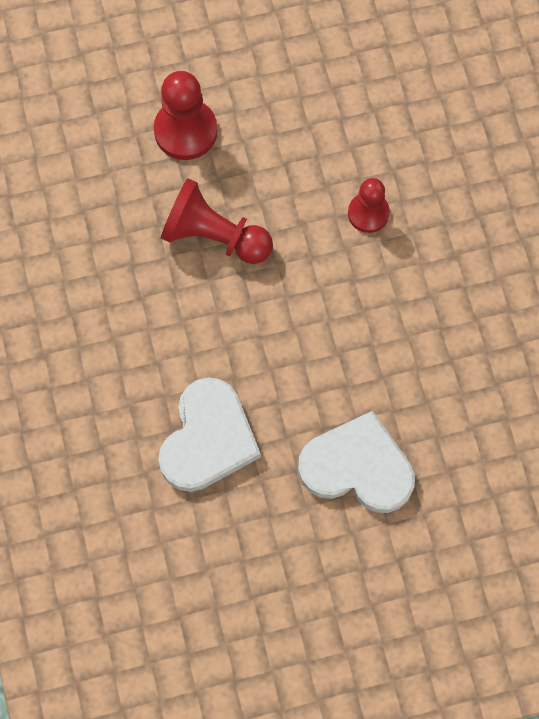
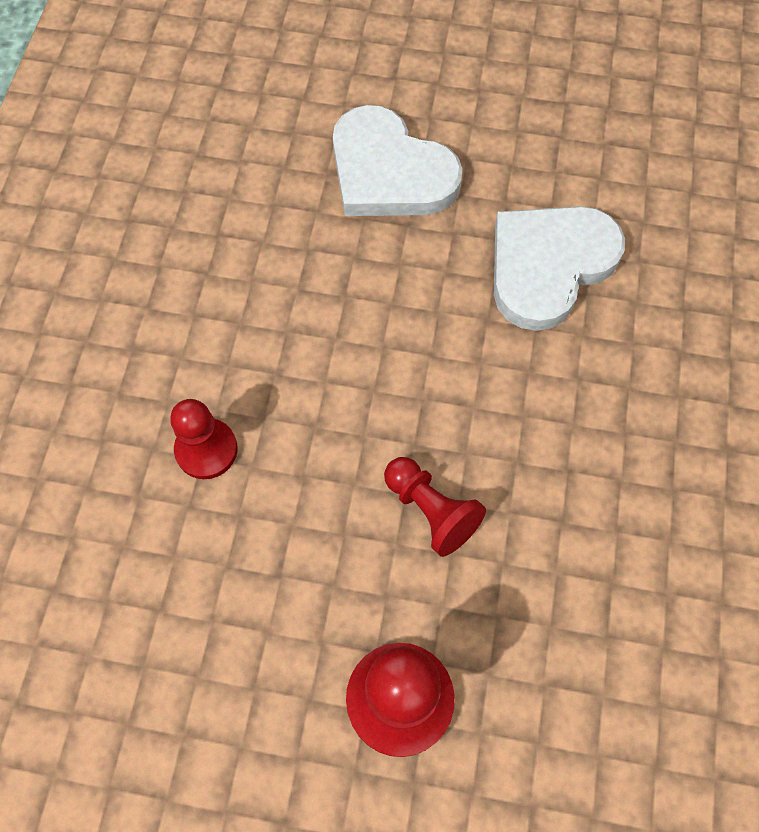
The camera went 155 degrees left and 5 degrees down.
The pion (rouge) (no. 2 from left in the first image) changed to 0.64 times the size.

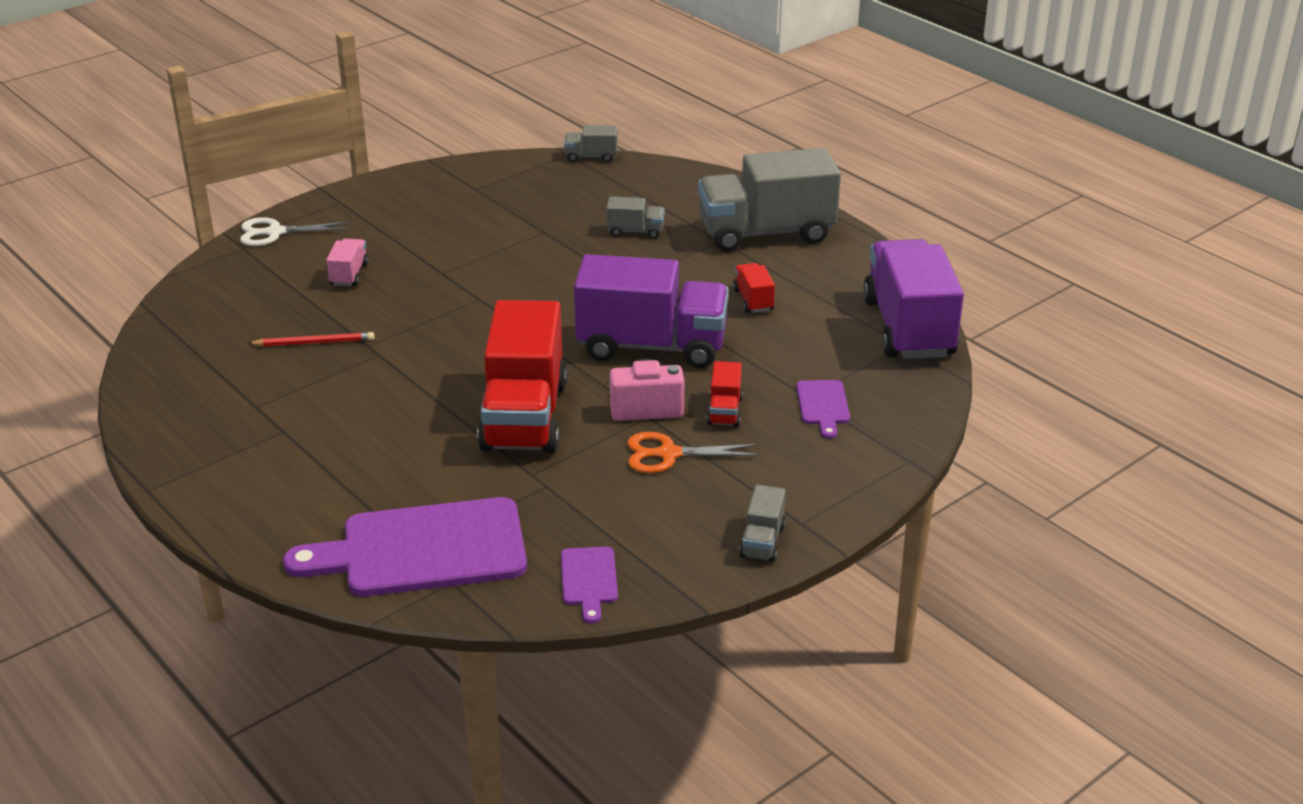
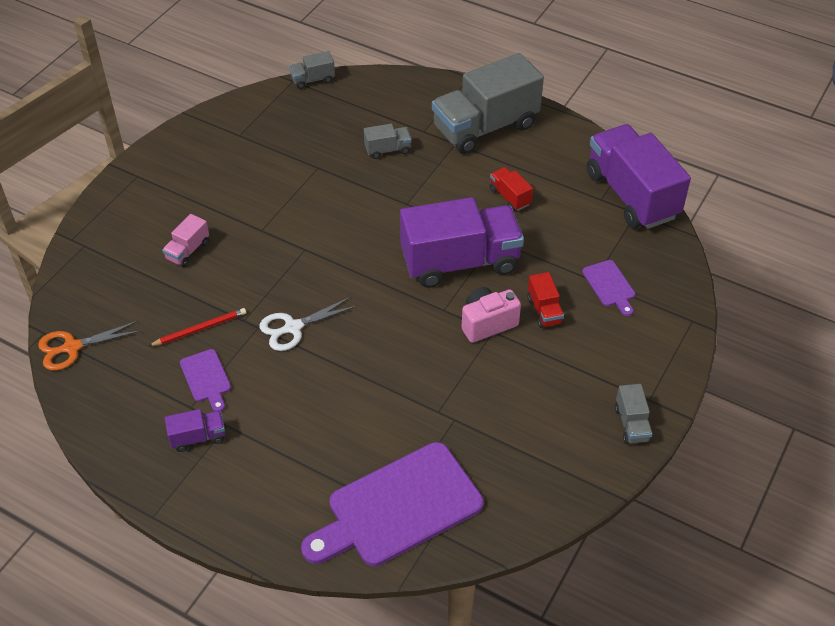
The camera went 20 degrees left and 15 degrees up.
The camion (rouge) (no. 1 from left) disappeared.
The camion (violet) (no. 1 from left) appeared.
The ciseaux (blanc) moved.
The planche à découper (violet) (no. 2 from left in the first image) moved.
The ciseaux (orange) moved.
The camion (rose) turned 135 degrees counterclockwise.

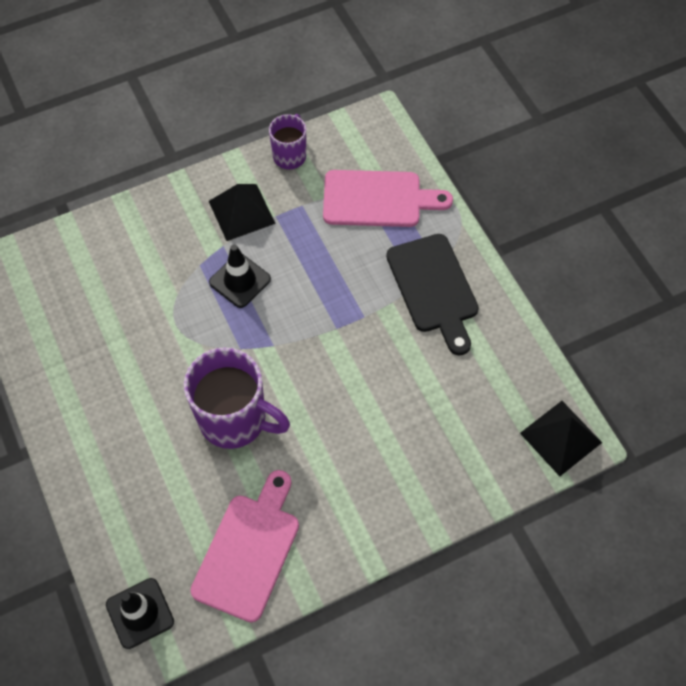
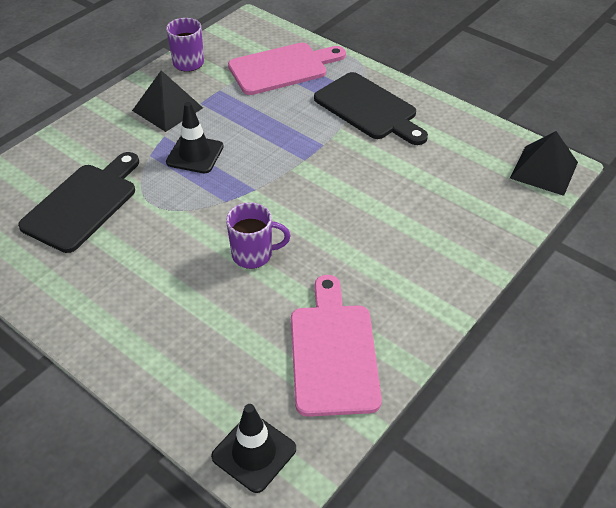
The camera went 25 degrees left and 15 degrees down.
The planche à découper (noir) (no. 1 from left) appeared.
The tasse (violet) (no. 1 from left in the first image) changed to 0.57 times the size.

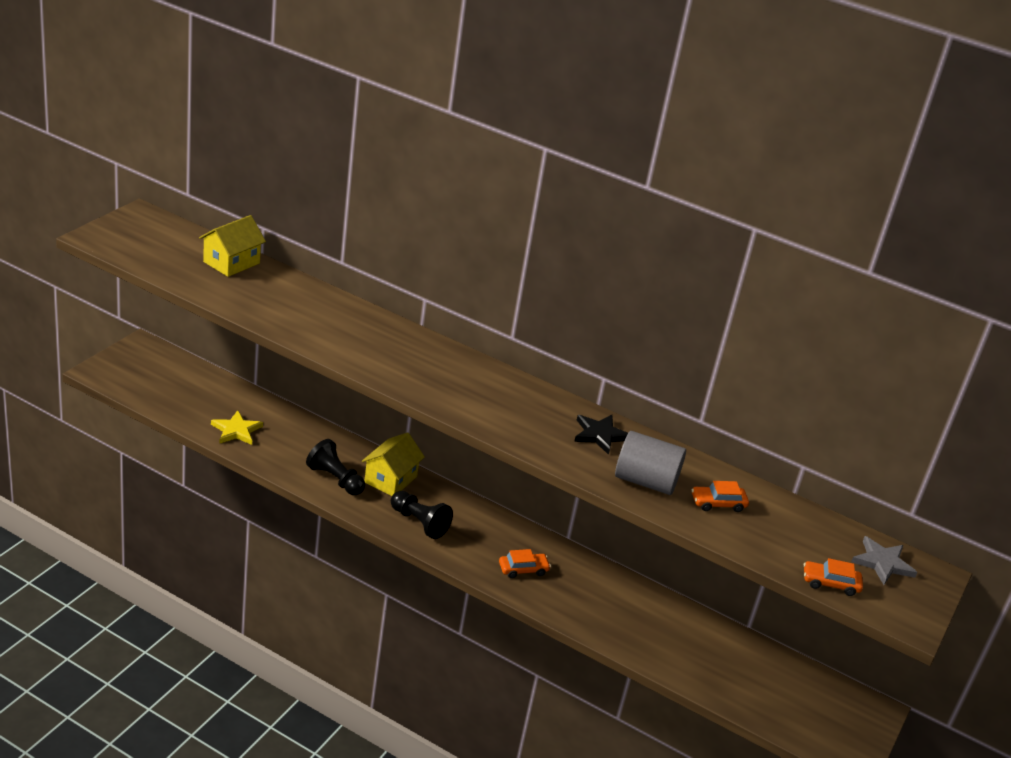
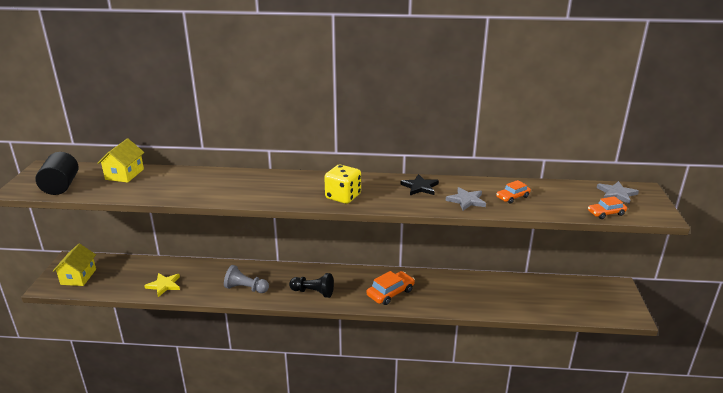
The camera went 20 degrees left and 5 degrees down.
The cylindre (noir) appeared.
The dé (jaune) appeared.
The maison (jaune) (no. 2 from left in the first image) moved.
The cylindre (gris) was replaced by the étoile (gris) (no. 1 from left).
The pion (noir) (no. 1 from left) became the pion (gris).
The voiture (orange) (no. 1 from left) changed to 1.56 times the size.

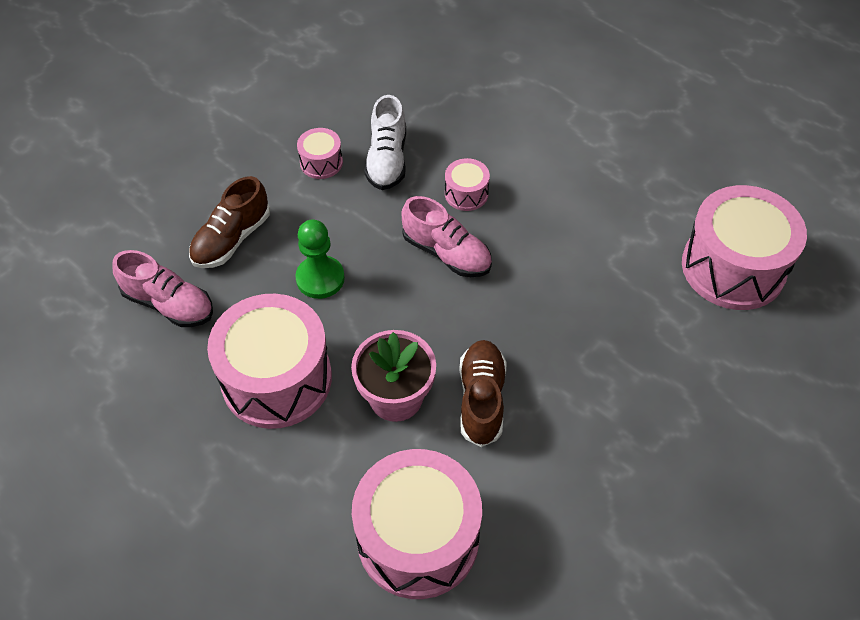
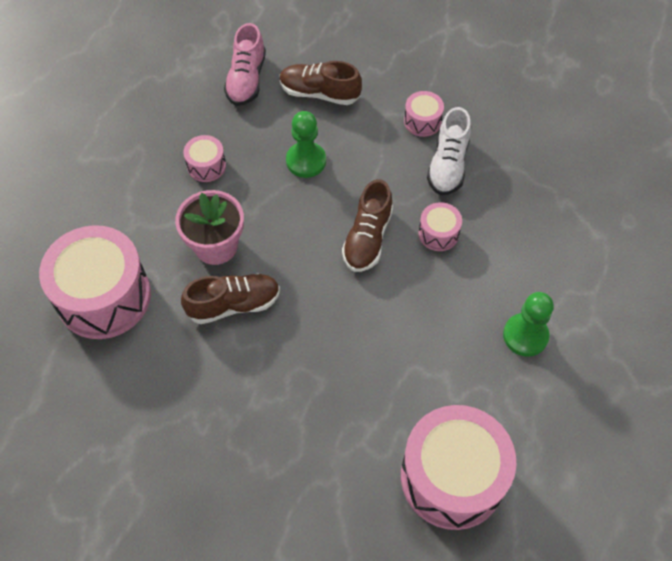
The camera went 70 degrees right and 5 degrees up.
The pion (vert) (no. 2 from left) appeared.
The chaussure (rose) (no. 2 from left) became the chaussure (marron) (no. 3 from left).
The chaussure (blanc) turned 60 degrees counterclockwise.
The tambour (rose) (no. 1 from left in the first image) changed to 0.45 times the size.

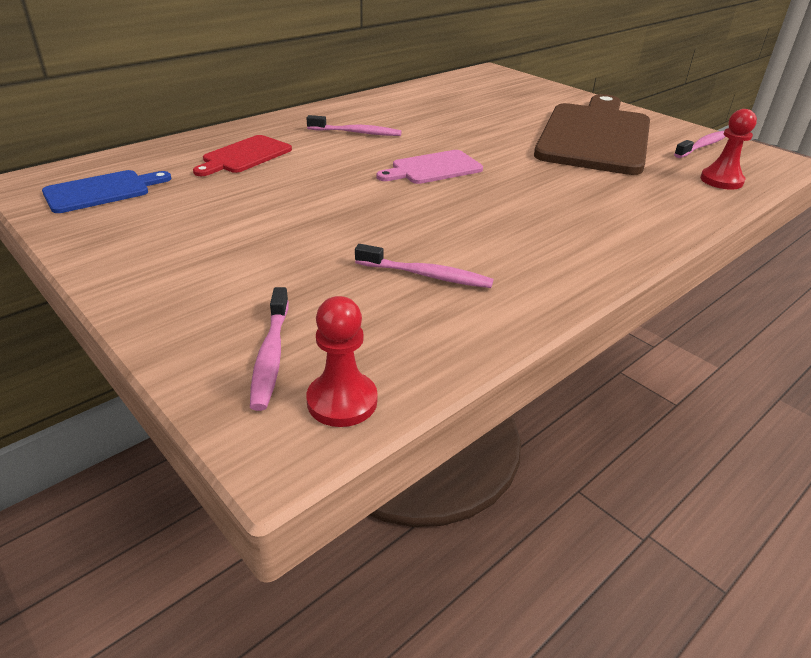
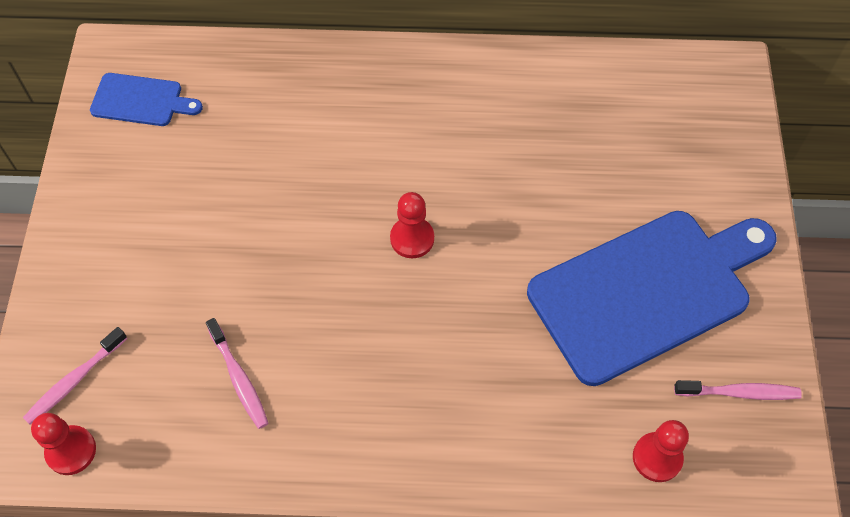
The camera went 45 degrees right and 25 degrees up.
The planche à découper (rouge) disappeared.
The brosse à dents (rose) (no. 2 from left) disappeared.
The planche à découper (rose) was replaced by the pion (rouge) (no. 2 from left).
The planche à découper (marron) became the planche à découper (bleu) (no. 2 from left).

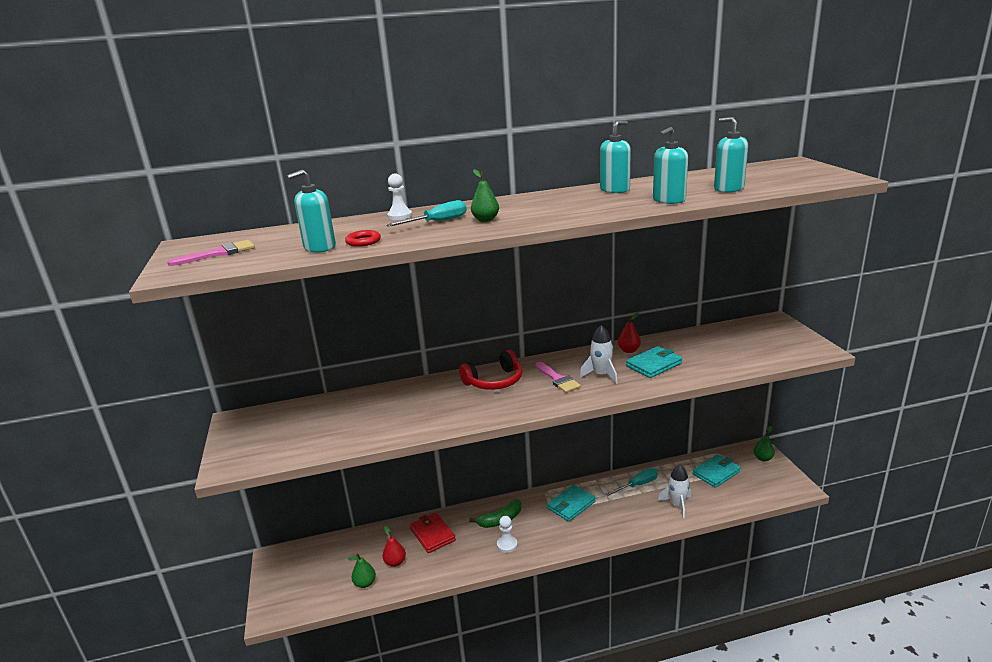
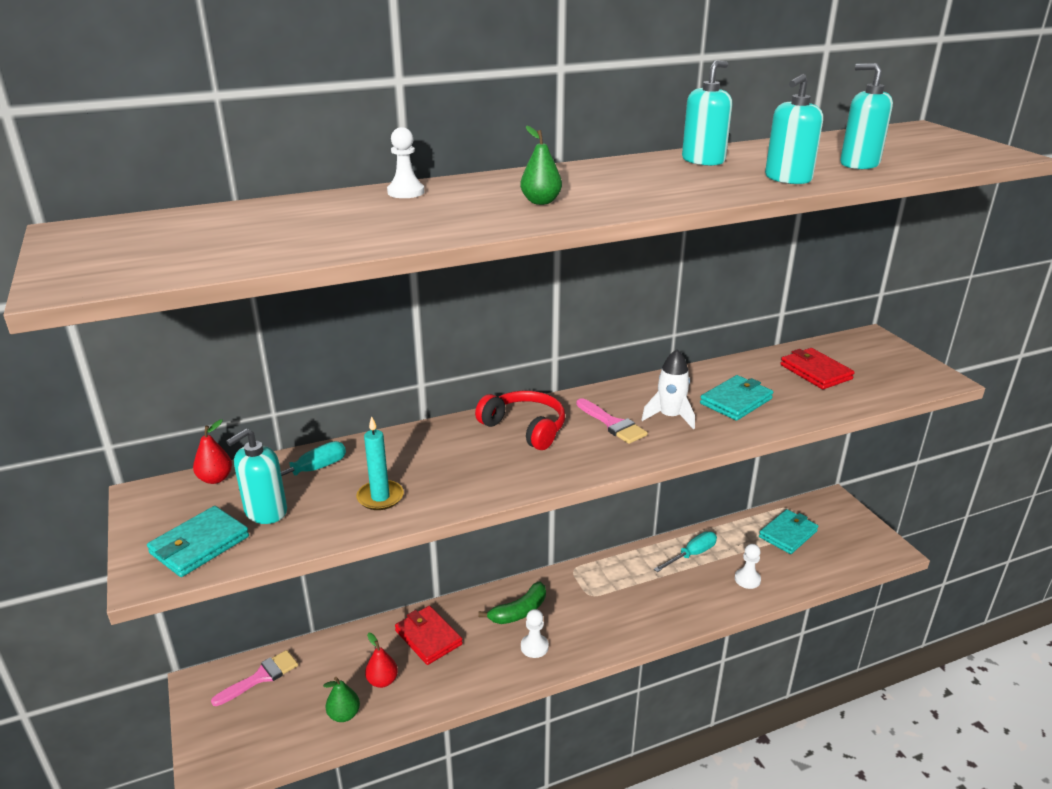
The camera went 10 degrees left and 5 degrees up.
The anneau (rouge) disappeared.
The poire (vert) (no. 3 from left) disappeared.
The bougie (turquoise) appeared.
The portefeuille (rouge) (no. 2 from left) appeared.
The pinceau (rose) (no. 1 from left) moved.
The distributeur de savon (turquoise) (no. 1 from left) moved.
The tournevis (turquoise) (no. 1 from left) moved.
The portefeuille (turquoise) (no. 1 from left) moved.
The poire (rouge) (no. 2 from left in the first image) moved.
The fusée (blanc) (no. 2 from left) was replaced by the pion (blanc) (no. 3 from left).
The casque audio (rouge) turned 105 degrees counterclockwise.

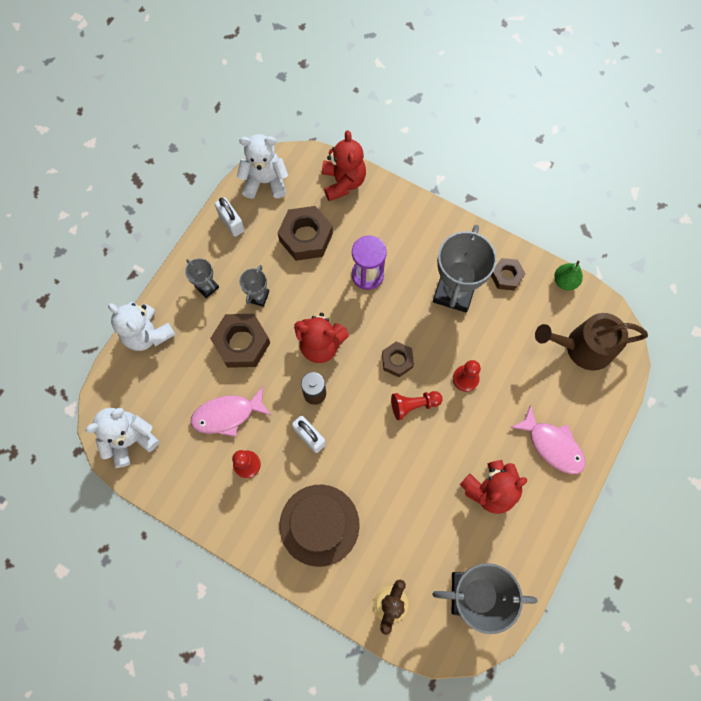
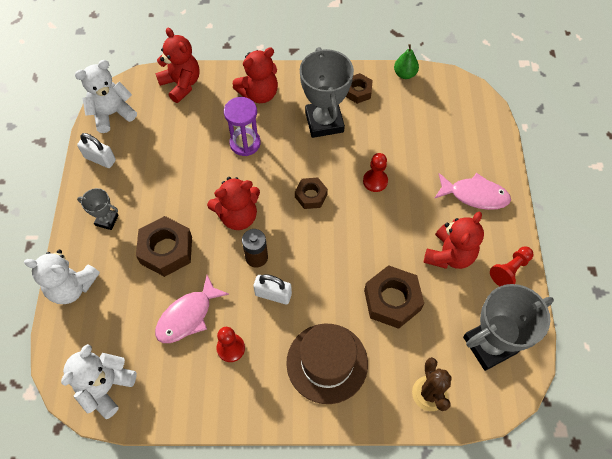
The camera went 30 degrees left and 10 degrees down.
The trophée (gris) (no. 2 from left) disappeared.
The arrosoir (marron) disappeared.
The ours en peluche (rouge) (no. 3 from left) appeared.
The écrou (marron) (no. 2 from left in the first image) moved.
The pion (rouge) (no. 2 from left in the first image) moved.

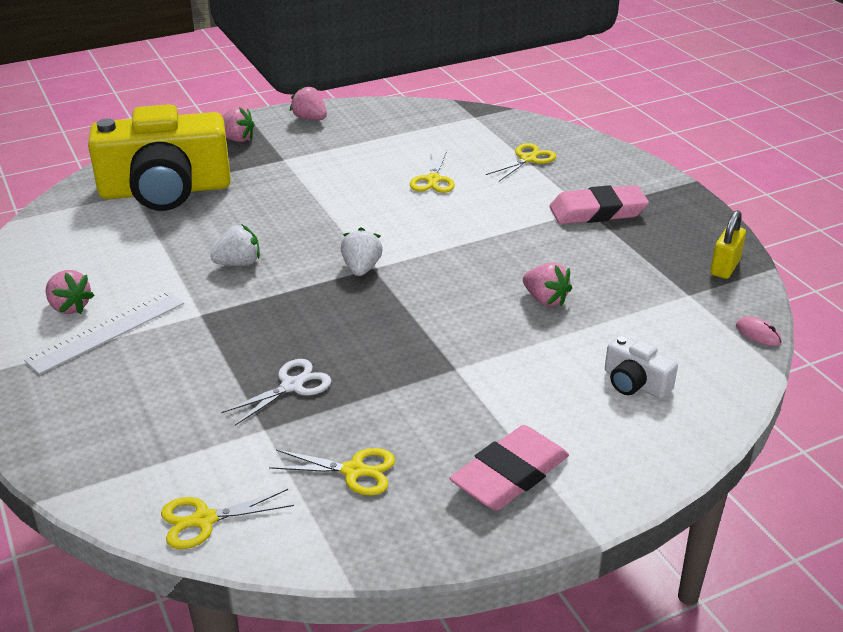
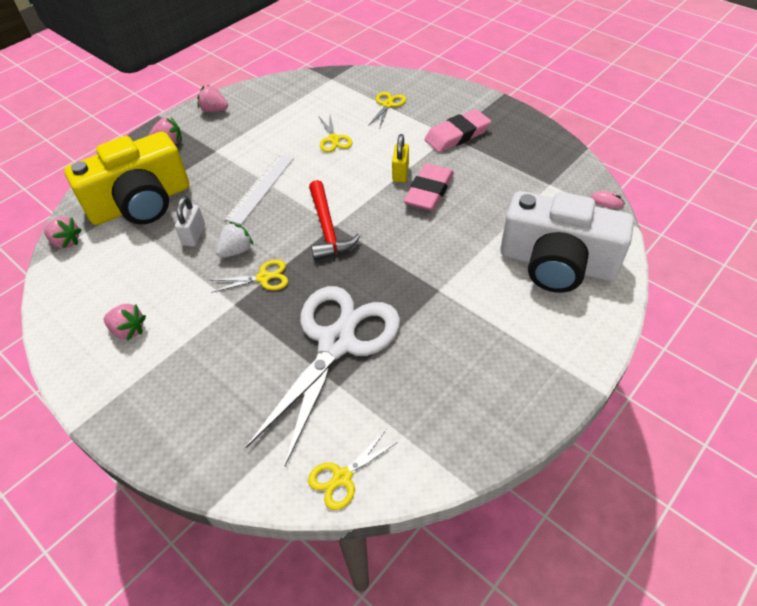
The camera went 20 degrees left and 15 degrees up.
The cadenas (blanc) appeared.
The règle (blanc) moved.
The ciseaux (jaune) (no. 2 from left in the first image) moved.
The gomme (rose) (no. 1 from left) moved.
The fraise (rose) (no. 4 from left in the first image) moved.
The cadenas (jaune) moved.
The fraise (blanc) (no. 2 from left) was replaced by the marteau (rouge).
The ciseaux (blanc) changed to 2.37 times the size.
The appareil photo (blanc) changed to 2.41 times the size.

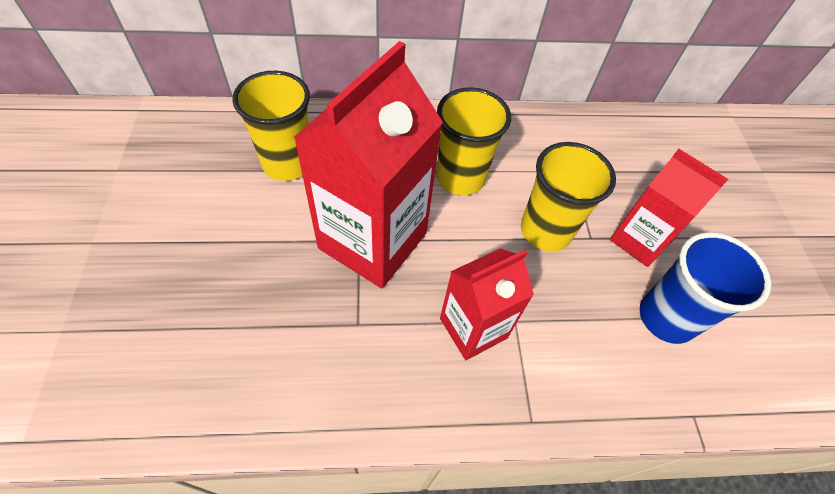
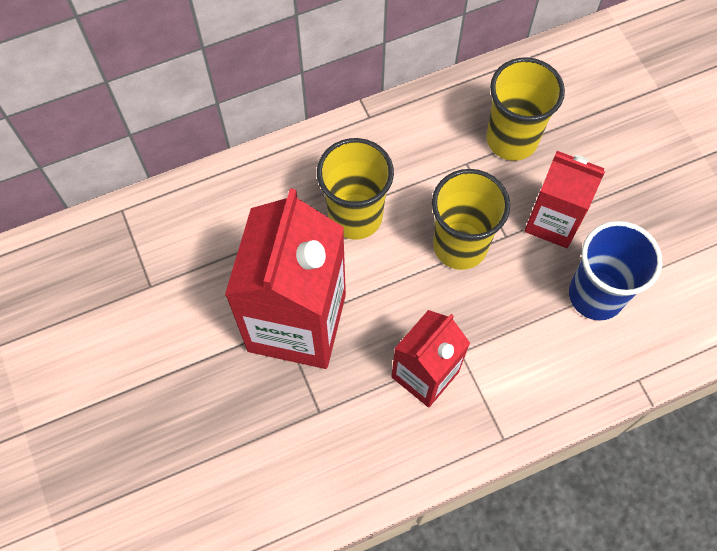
The camera went 15 degrees left and 10 degrees up.
The gobelet (jaune) (no. 1 from left in the first image) moved.

